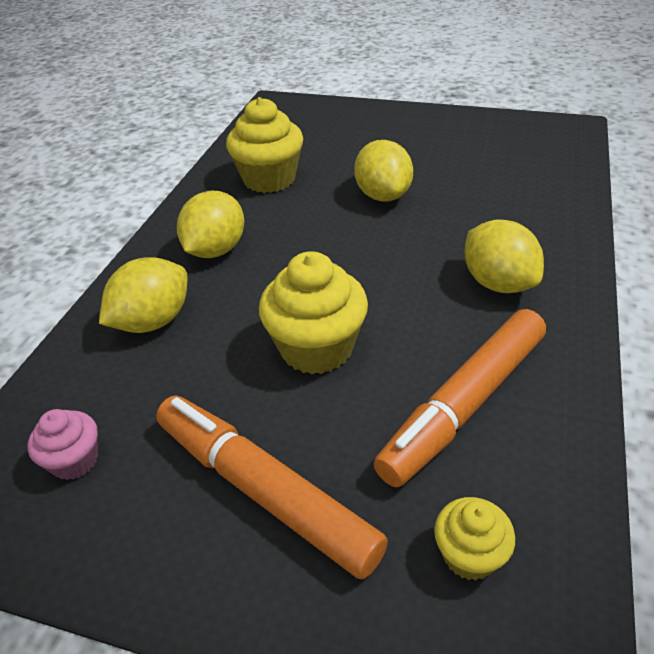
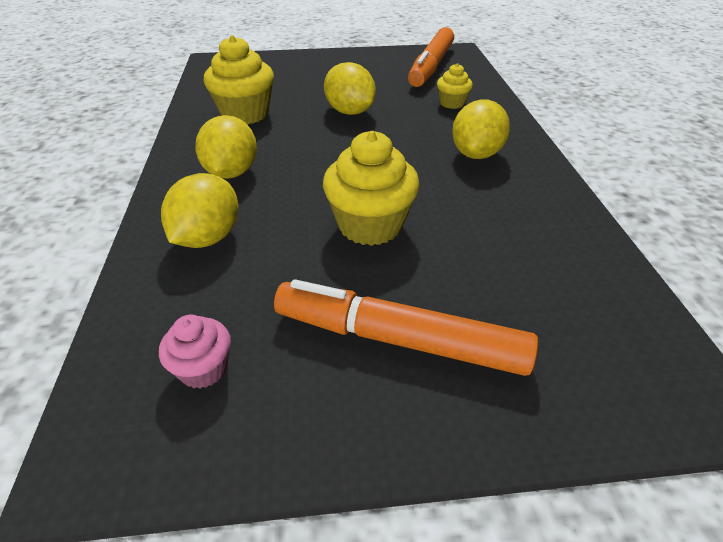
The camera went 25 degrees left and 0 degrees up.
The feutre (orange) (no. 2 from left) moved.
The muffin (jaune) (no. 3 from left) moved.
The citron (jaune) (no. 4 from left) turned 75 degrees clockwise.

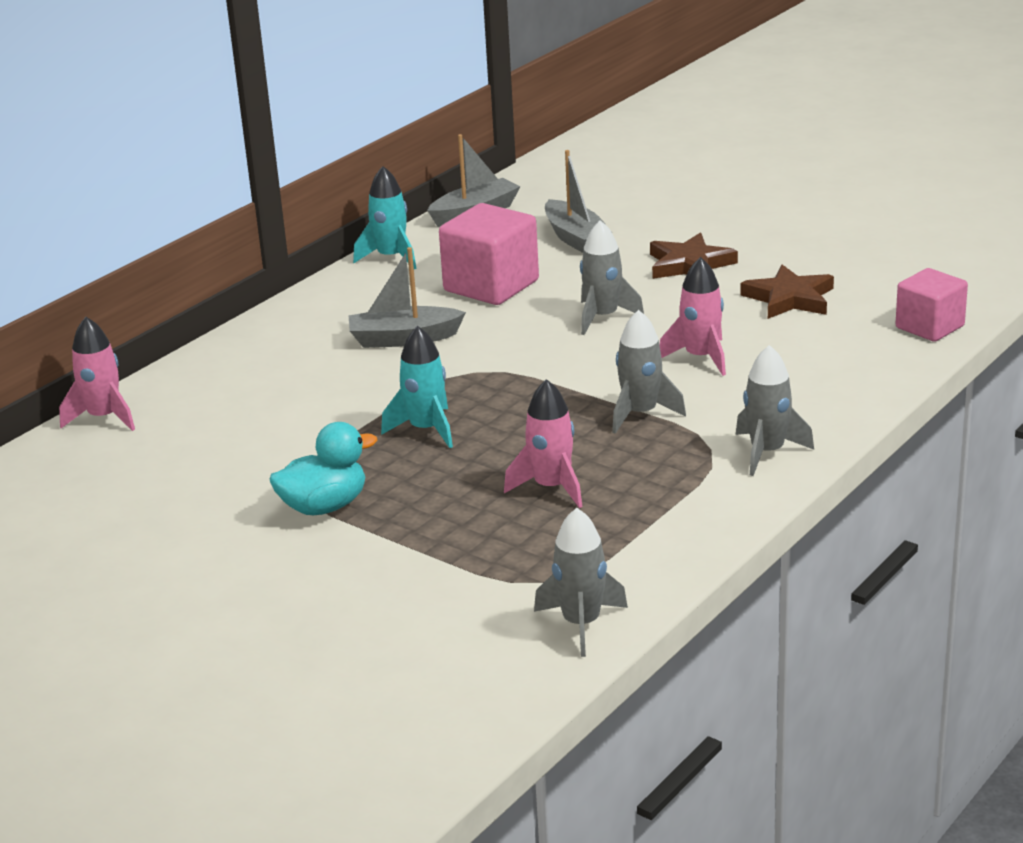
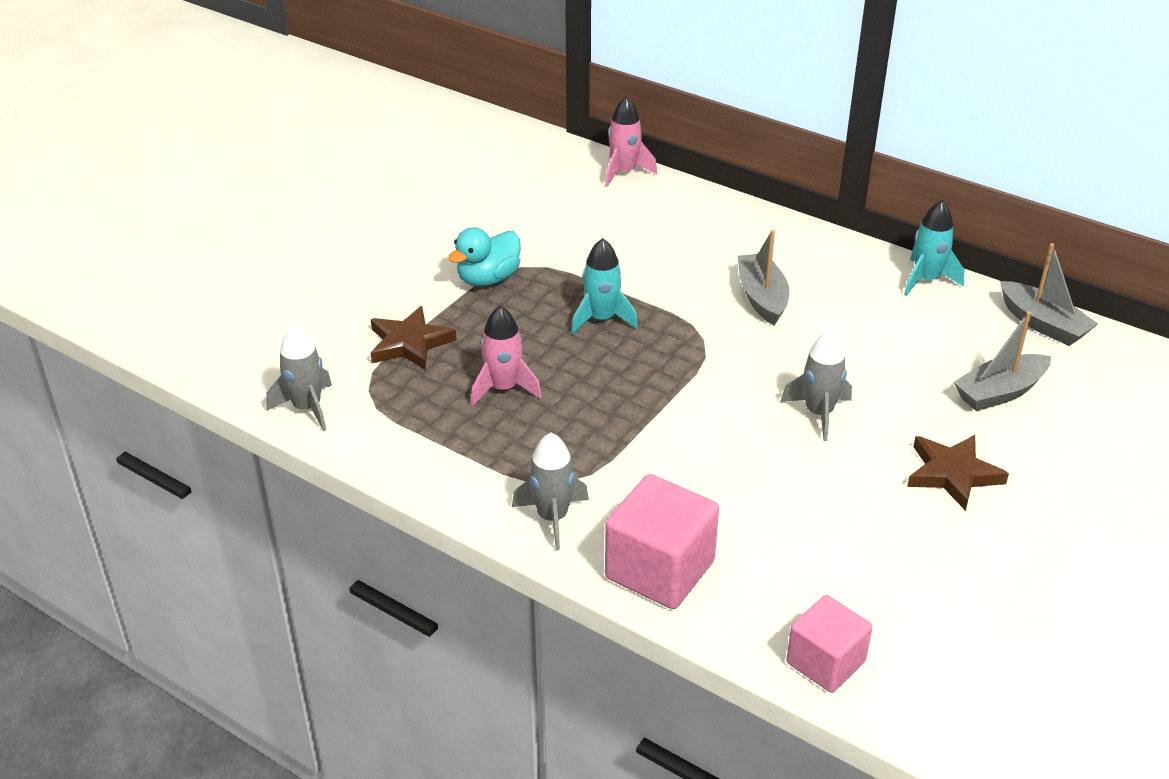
The camera went 85 degrees right and 10 degrees up.
The fusée (gris) (no. 3 from left) disappeared.
The fusée (rose) (no. 3 from left) disappeared.
The cube (rose) (no. 1 from left) moved.
The étoile (marron) (no. 2 from left in the first image) moved.
The canard (turquoise) turned 75 degrees clockwise.

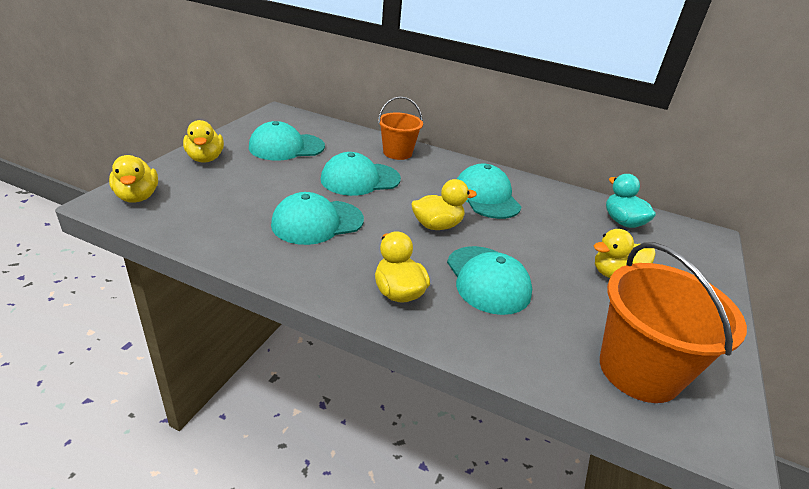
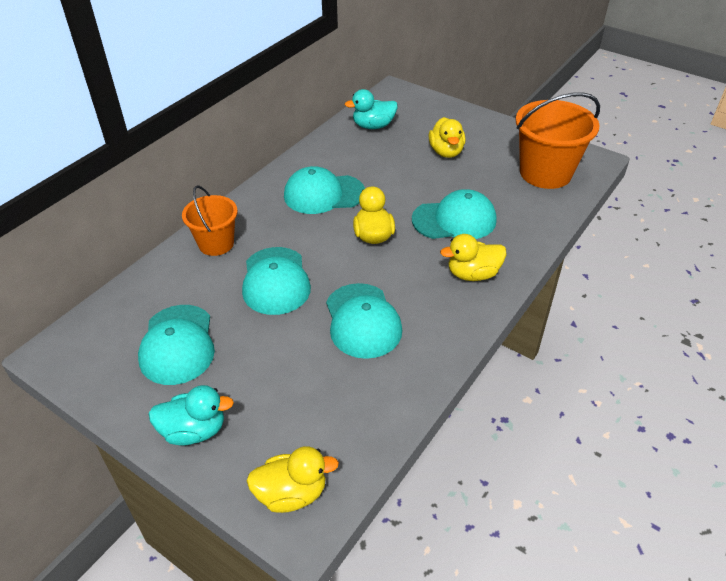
The camera went 75 degrees left and 10 degrees up.
The canard (jaune) (no. 2 from left) became the canard (turquoise) (no. 1 from left).

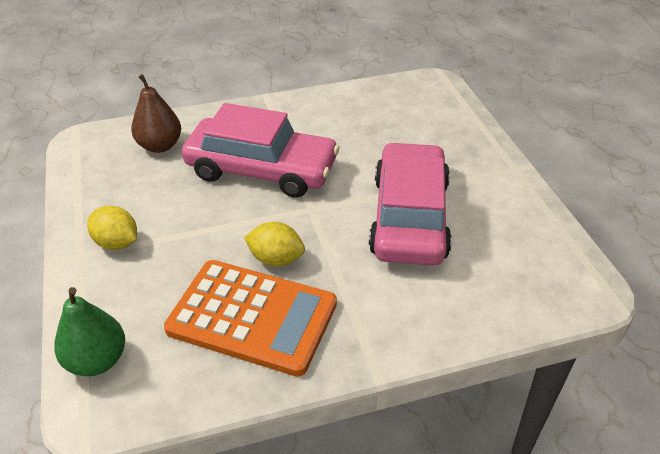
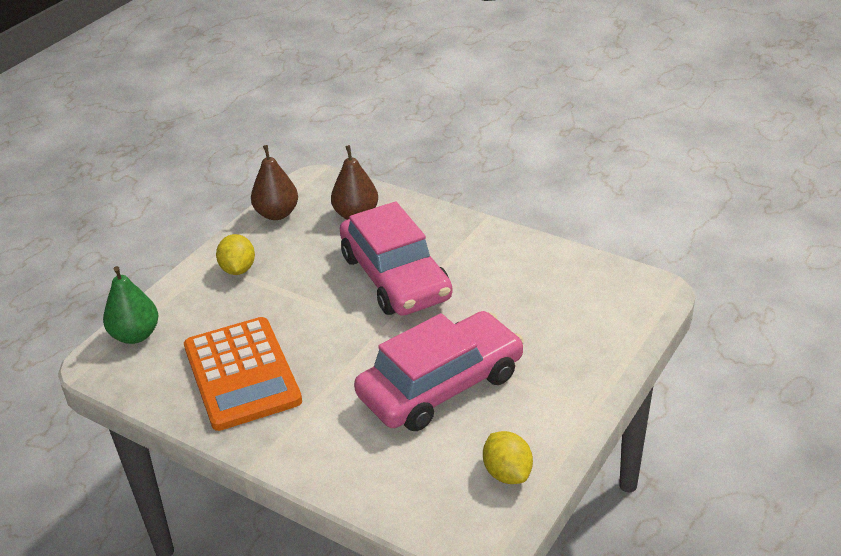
The camera went 50 degrees right and 5 degrees down.
The poire (marron) (no. 1 from left) appeared.
The citron (jaune) (no. 2 from left) moved.

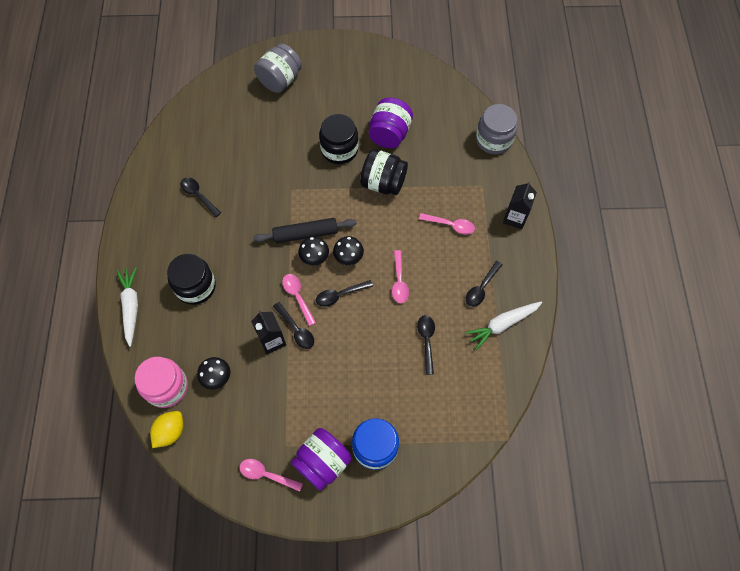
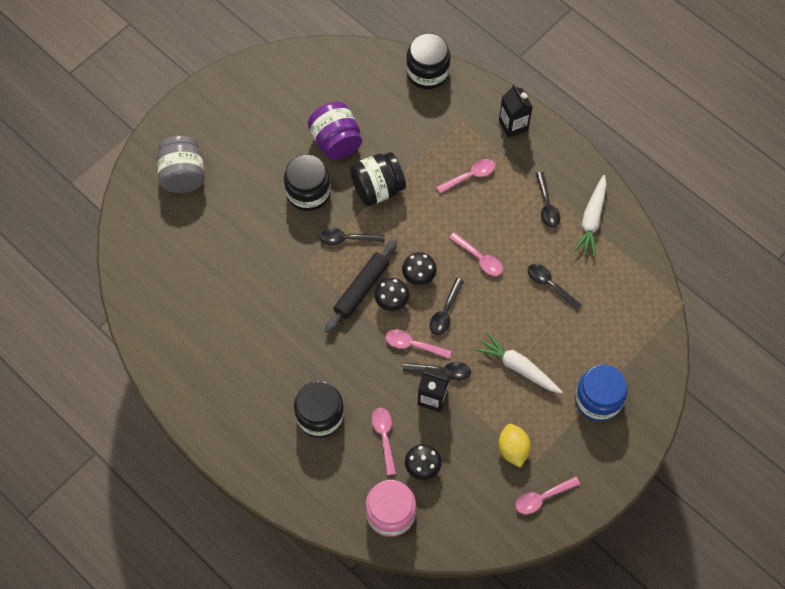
The camera went 45 degrees left and 0 degrees up.
The bocal (violet) (no. 1 from left) disappeared.
The cuillère (rose) (no. 1 from left) appeared.
The carotte (blanc) (no. 1 from left) moved.
The citron (jaune) moved.
The cuillère (noir) (no. 1 from left) moved.
The bocal (gris) (no. 2 from left) became the bocal (noir) (no. 4 from left).

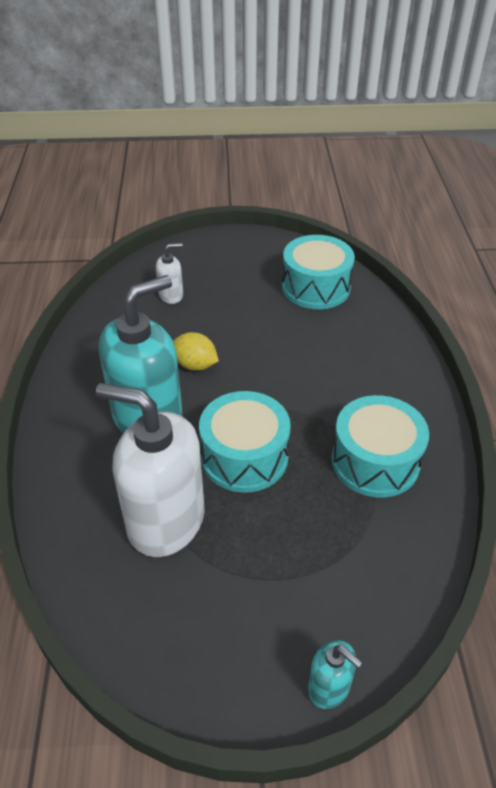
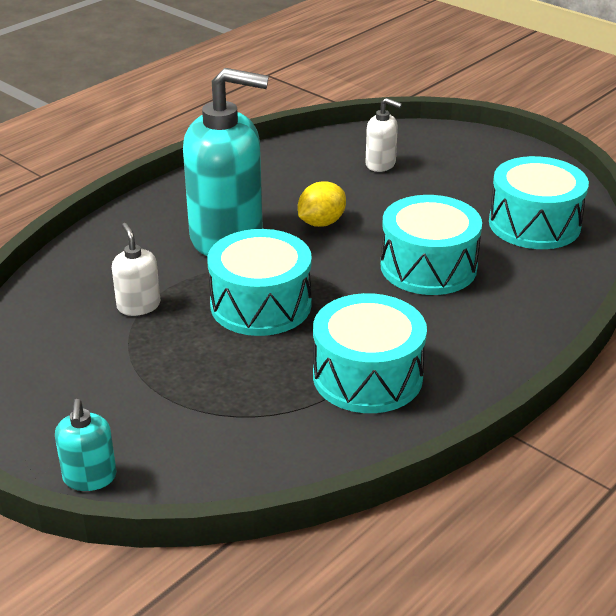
The camera went 45 degrees right and 10 degrees down.
The tambour (turquoise) (no. 3 from left) appeared.
The citron (jaune) turned 60 degrees clockwise.
The distributeur de savon (blanc) (no. 1 from left) changed to 0.45 times the size.

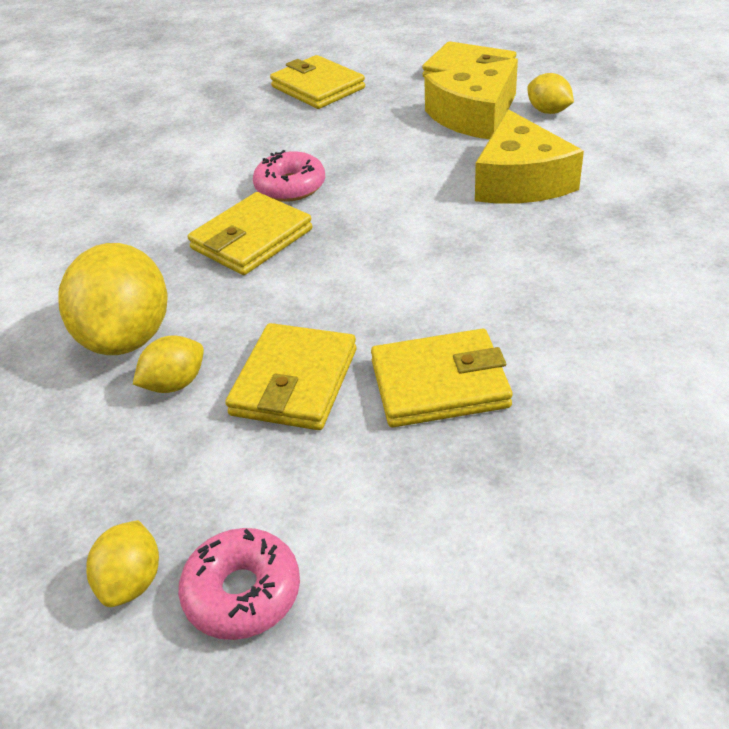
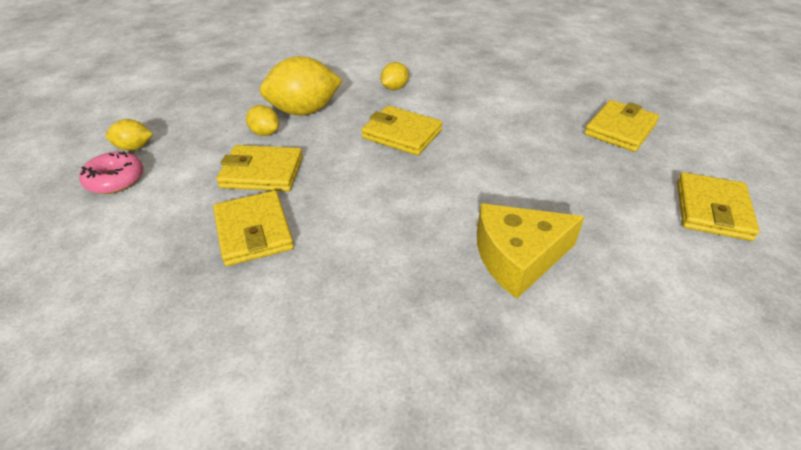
The camera went 75 degrees right and 0 degrees up.
The beignet (rose) (no. 2 from left) disappeared.
The fromage (jaune) (no. 1 from left) disappeared.
The citron (jaune) (no. 4 from left) moved.

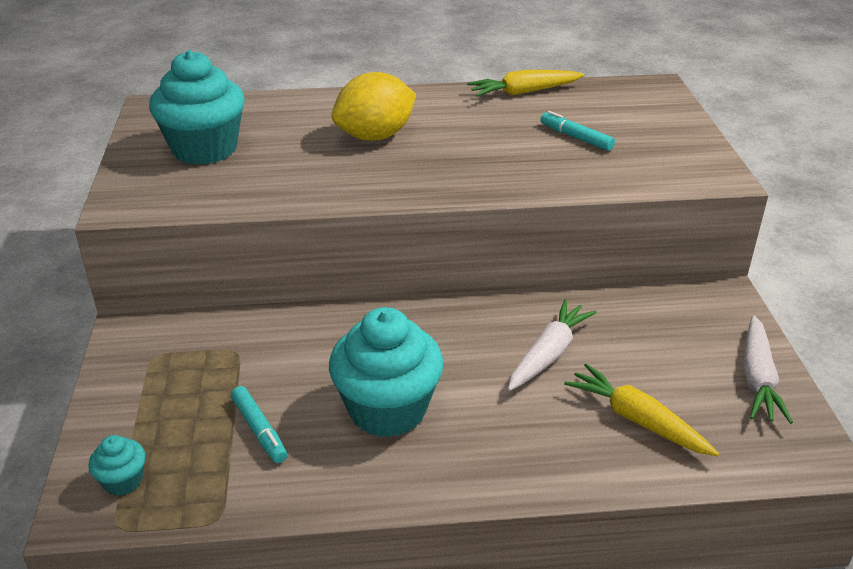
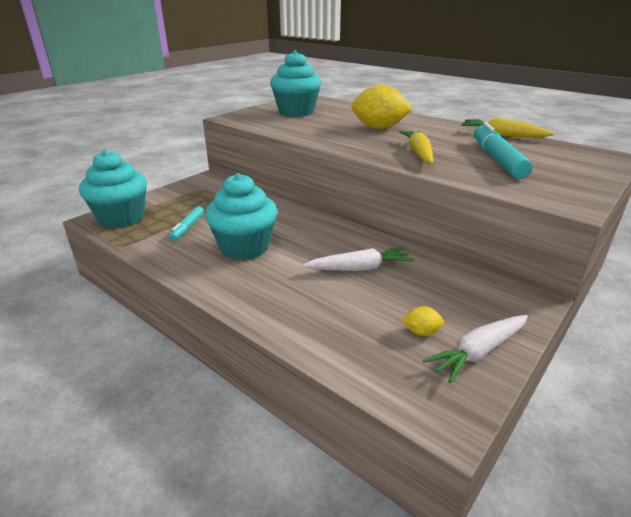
The camera went 45 degrees right and 5 degrees down.
The citron (jaune) (no. 2 from left) appeared.
The carotte (jaune) (no. 2 from left in the first image) moved.
The muffin (turquoise) (no. 1 from left) changed to 2.22 times the size.
The feutre (turquoise) (no. 2 from left) changed to 1.81 times the size.

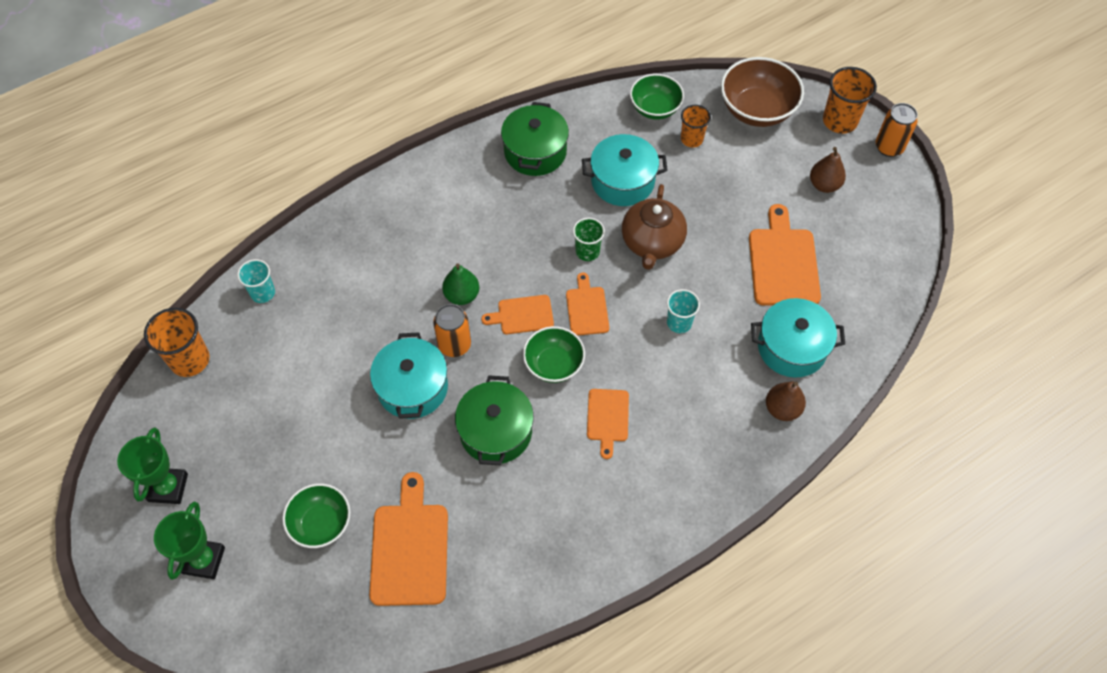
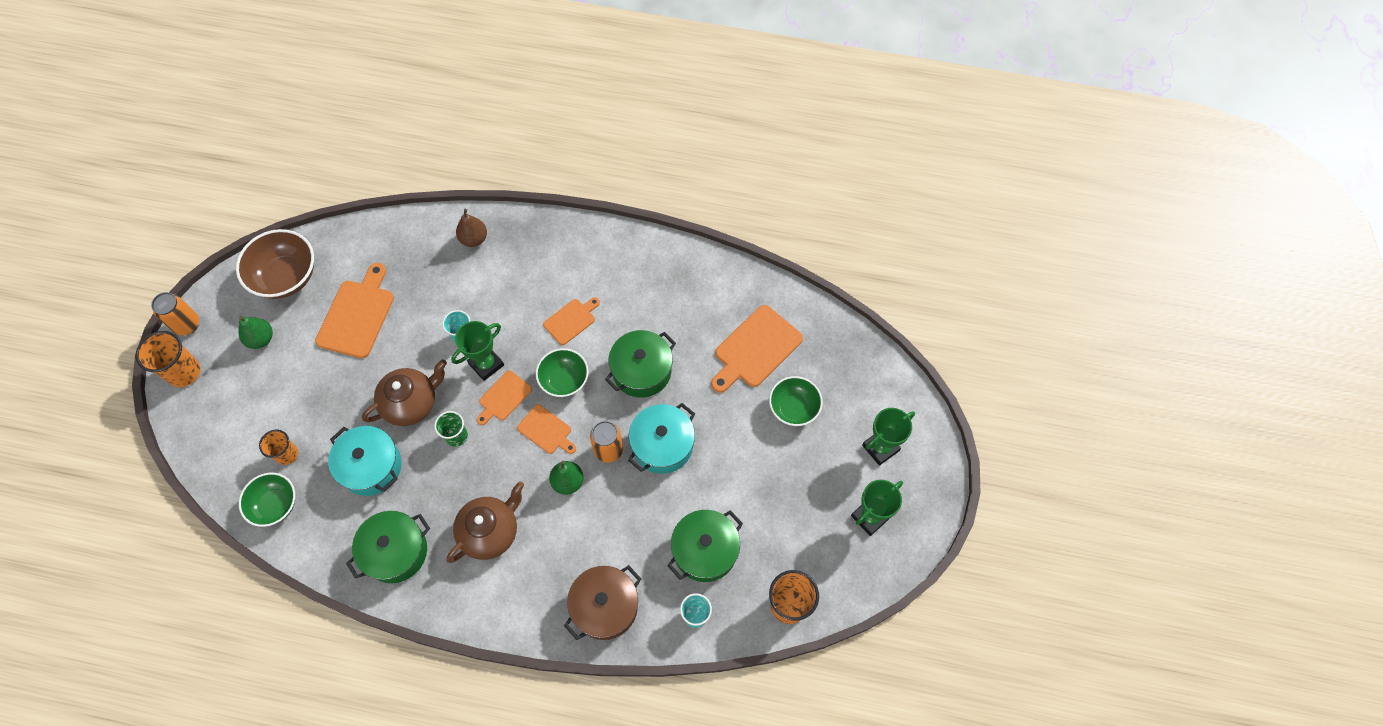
The camera went 135 degrees left and 5 degrees up.
The marmite (turquoise) (no. 3 from left) disappeared.
The théière (marron) (no. 2 from left) appeared.
The trophée (vert) (no. 1 from left) appeared.
The marmite (marron) appeared.
The marmite (vert) (no. 3 from left) appeared.
The bol (marron) moved.
The poire (marron) (no. 2 from left) became the poire (vert) (no. 1 from left).
The planche à découper (orange) (no. 5 from left in the first image) turned 150 degrees clockwise.

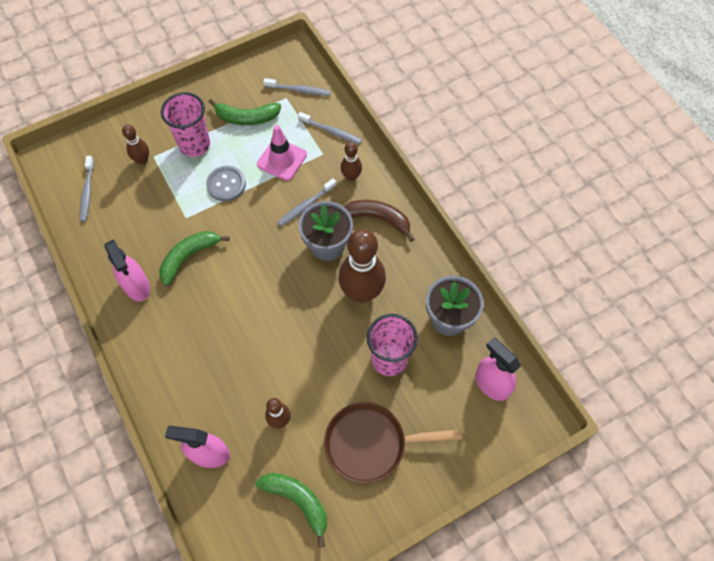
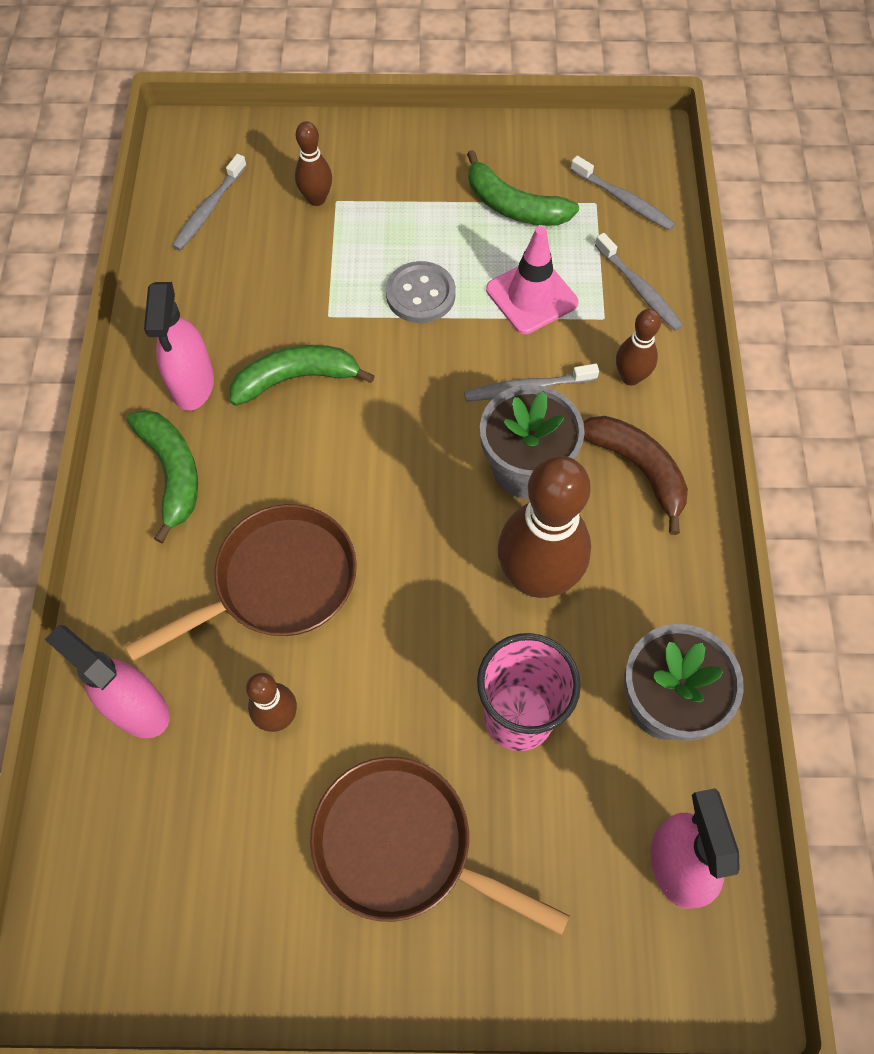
The camera went 30 degrees right and 0 degrees up.
The gobelet (rose) (no. 1 from left) disappeared.
The poêle (marron) (no. 1 from left) appeared.
The banane (vert) (no. 3 from left in the first image) moved.

